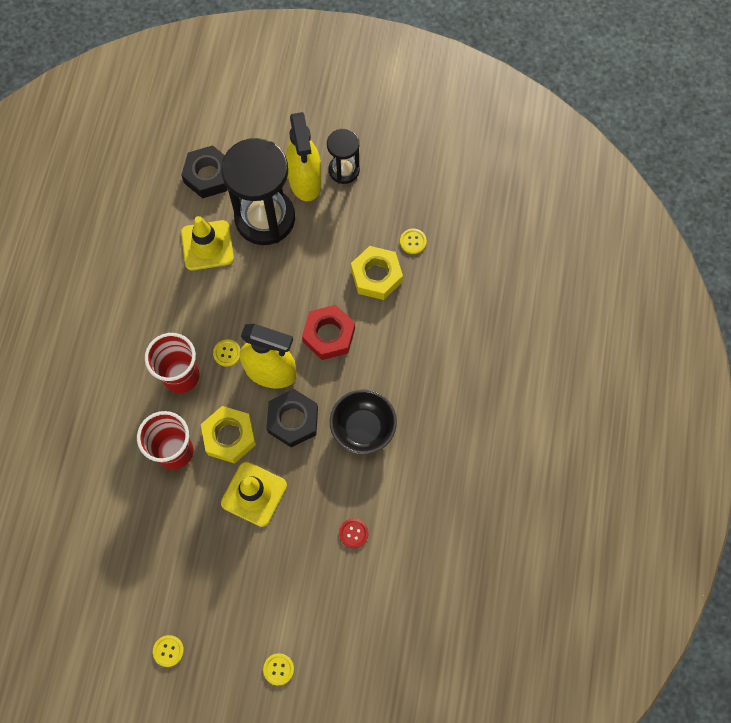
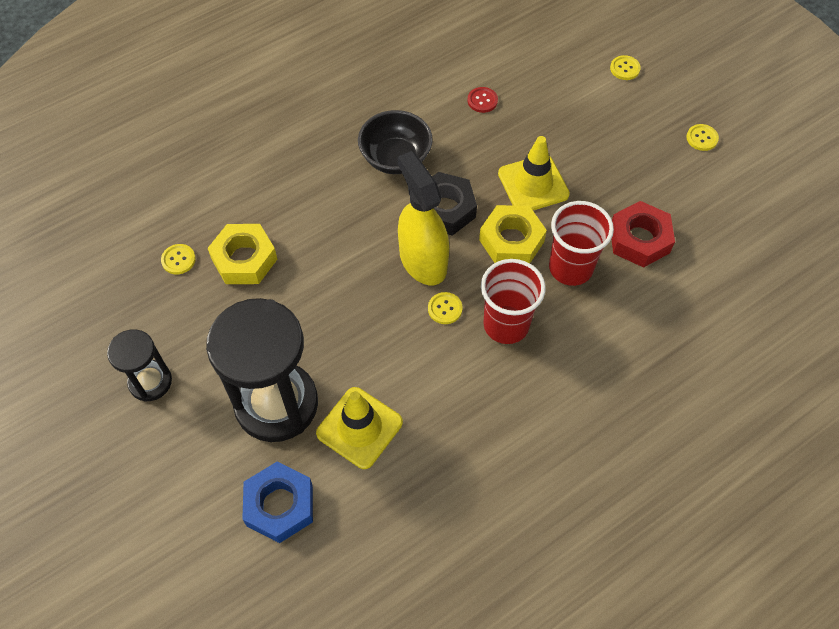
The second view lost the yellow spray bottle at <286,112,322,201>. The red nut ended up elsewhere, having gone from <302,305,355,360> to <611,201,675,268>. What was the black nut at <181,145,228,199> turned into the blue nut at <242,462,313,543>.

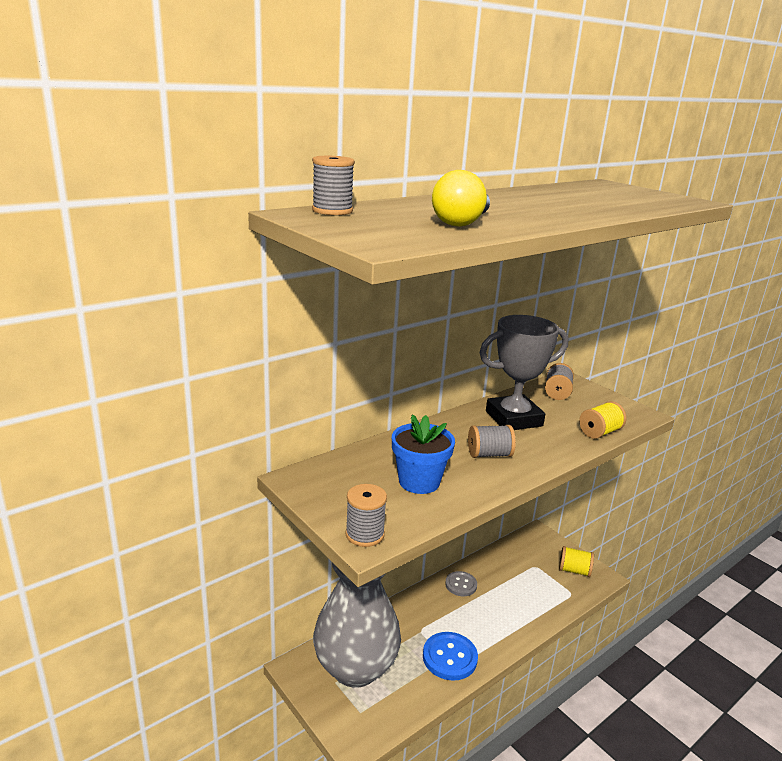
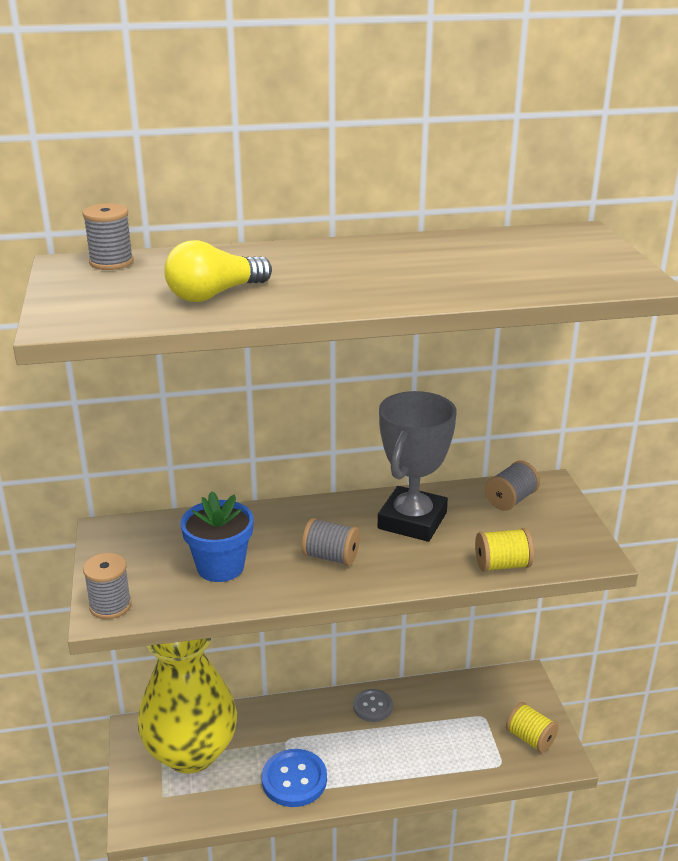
What was the grey vase at <313,563,401,688> turned into the yellow vase at <138,638,237,773>. The grey trophy at <479,315,568,430> ended up facing another way, 75 degrees counterclockwise from before.

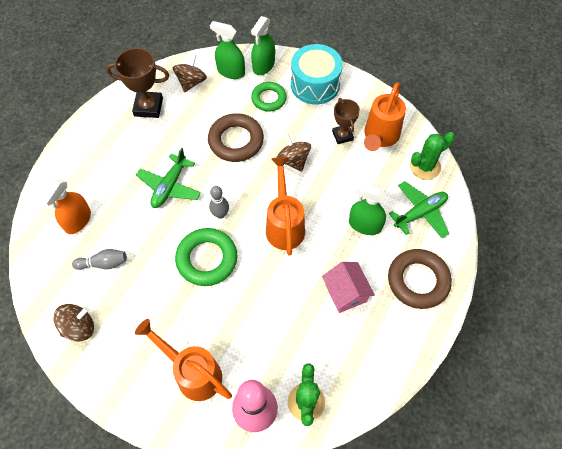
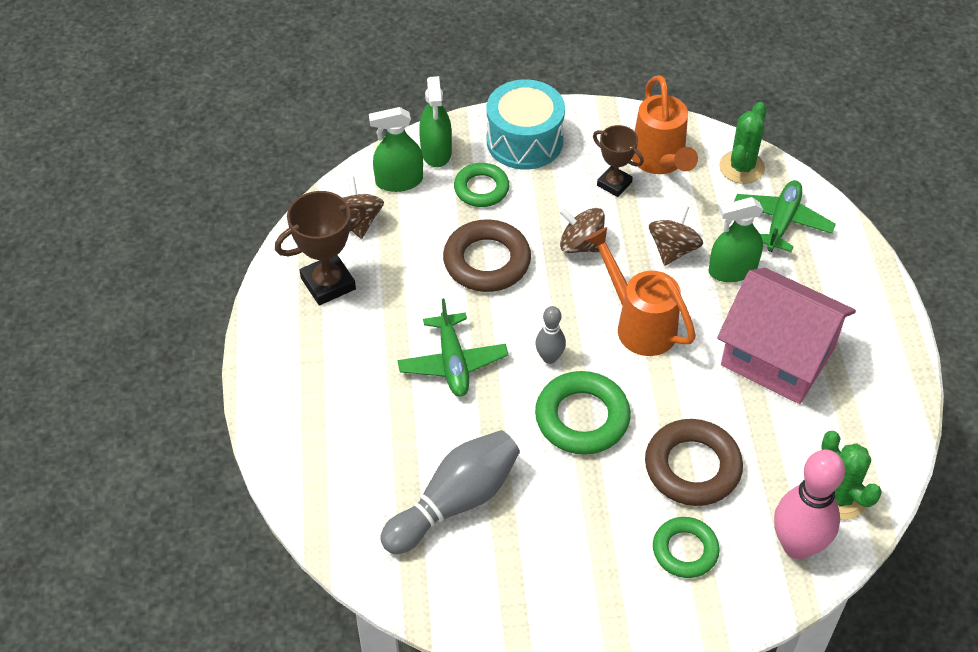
The second view lost the orange spray bottle at <41,179,91,234>. The brown spinning top ended up elsewhere, having gone from <53,304,94,341> to <649,205,703,266>. The brown ring ended up elsewhere, having gone from <388,249,452,309> to <645,419,743,506>. Where the orange watering can stood at <135,319,232,401>, the green ring came to stand at <653,517,720,578>. The size of the grey bowling pin at <72,249,127,270> changed by a factor of 1.91. The size of the pink house at <322,262,375,313> changed by a factor of 1.82.

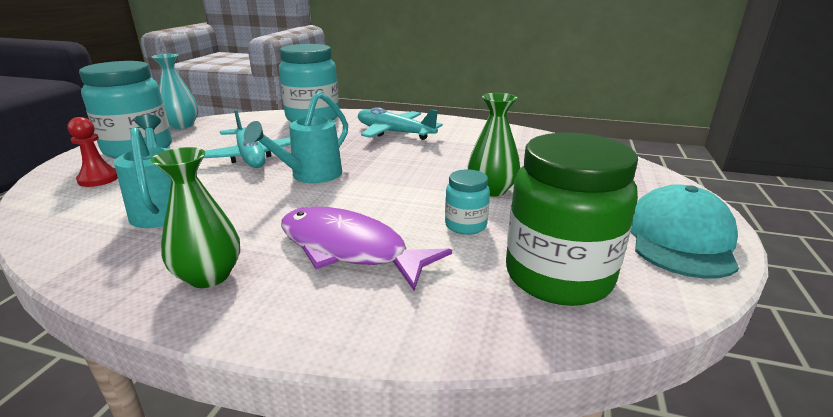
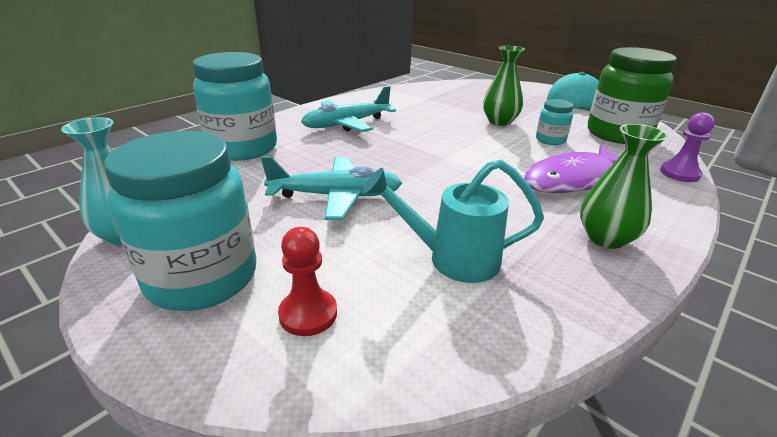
The second view lost the turquoise watering can at <244,92,348,183>. The second view gained the purple pawn at <660,112,715,182>.

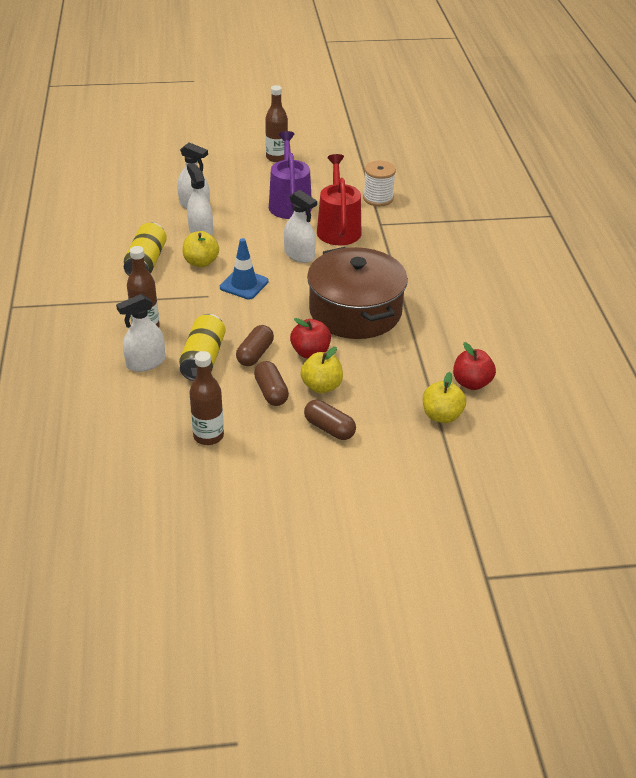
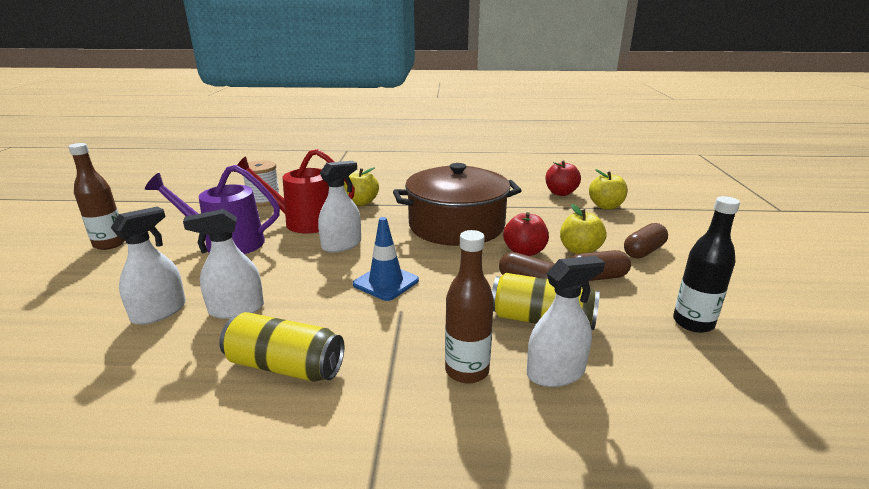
The yellow apple ended up elsewhere, having gone from <182,231,219,267> to <344,167,379,206>. What was the brown bottle at <189,351,224,445> turned into the black bottle at <673,196,740,333>. The white spray bottle at <116,294,165,372> ended up facing another way, 90 degrees counterclockwise from before.

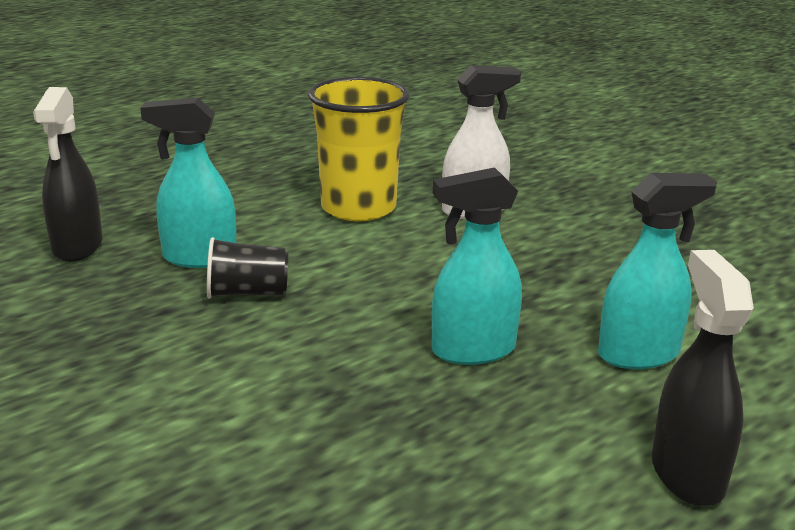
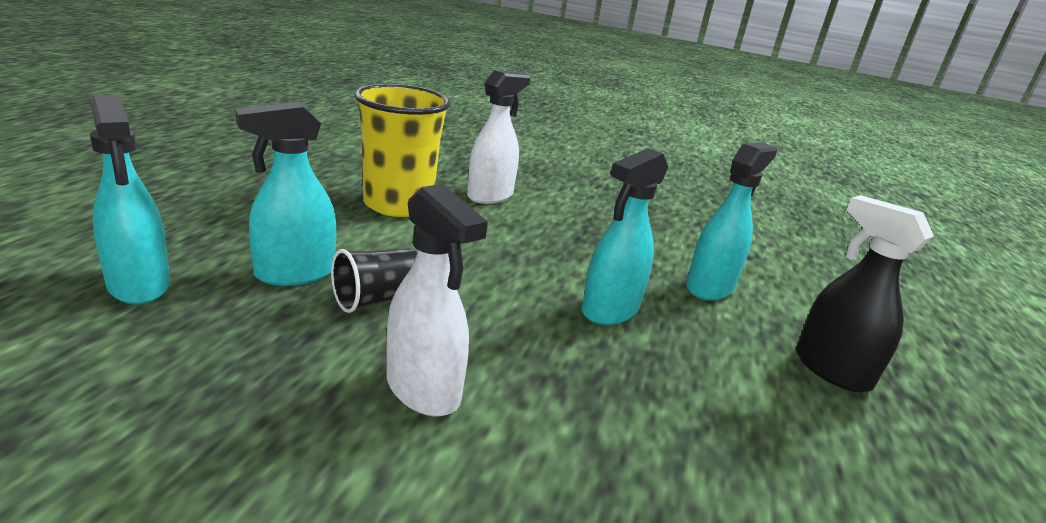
The second view gained the white spray bottle at <386,184,488,417>. What was the black spray bottle at <33,87,102,262> turned into the turquoise spray bottle at <90,95,170,305>.

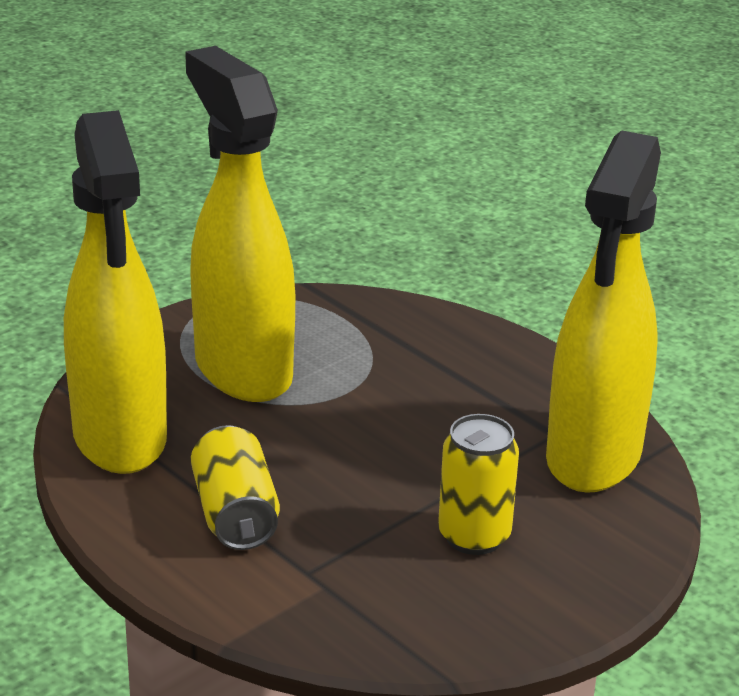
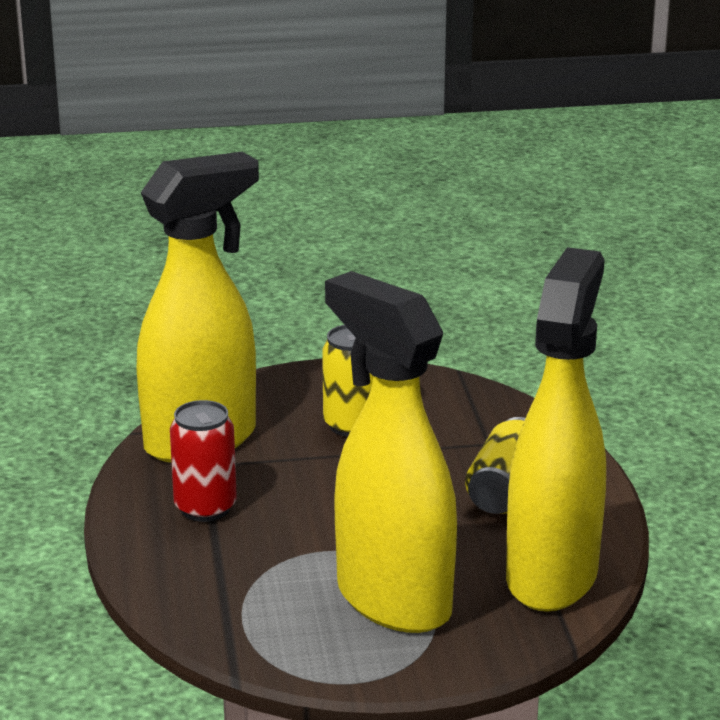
The second view gained the red can at <170,400,237,522>. The yellow spray bottle at <185,46,295,402> ended up facing another way, 135 degrees clockwise from before.

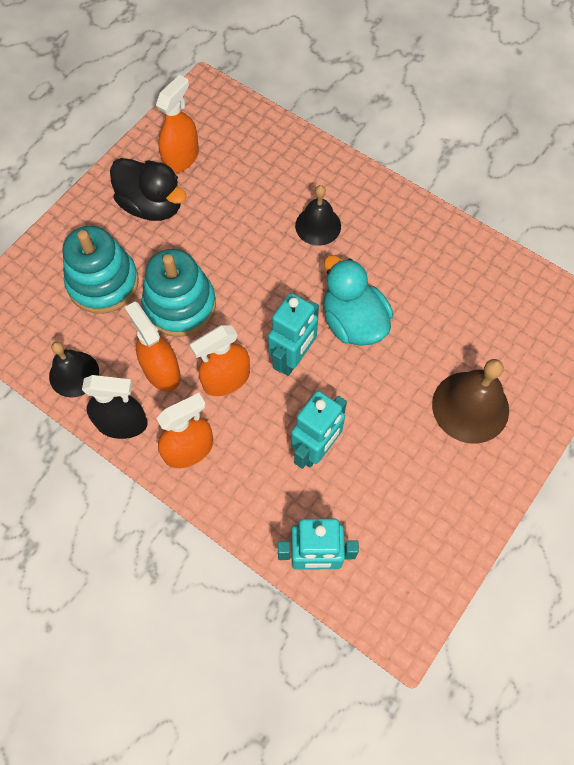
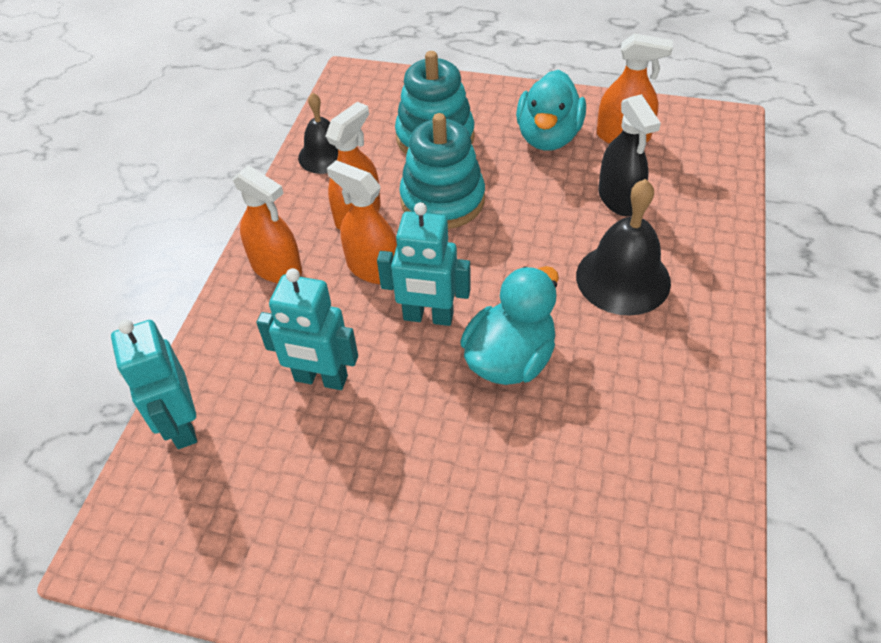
The second view lost the brown bell at <432,359,509,444>. The black spray bottle ended up elsewhere, having gone from <82,375,148,439> to <598,94,661,216>. What was the black duck at <110,158,187,221> turned into the turquoise duck at <516,70,586,151>. The size of the black bell at <295,185,341,246> changed by a factor of 1.51.

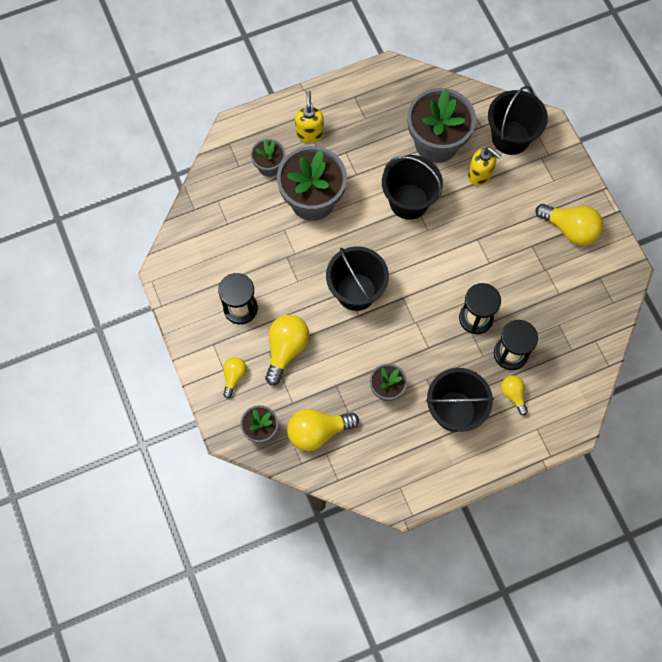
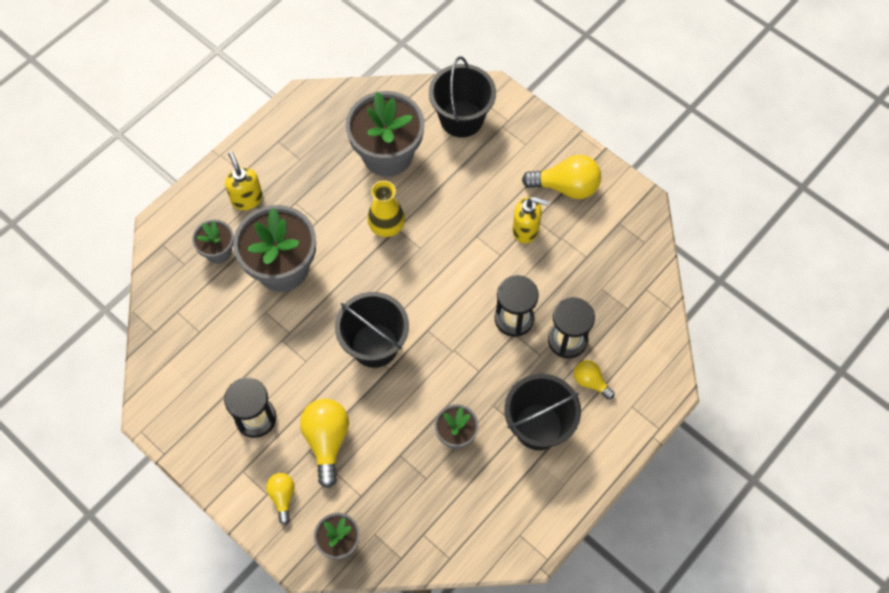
The second view lost the yellow light bulb at <287,409,359,451>. The yellow soap dispenser ended up elsewhere, having gone from <468,147,502,186> to <512,197,549,244>. Where the black bucket stood at <382,155,443,220>, the yellow vase came to stand at <367,180,405,237>.

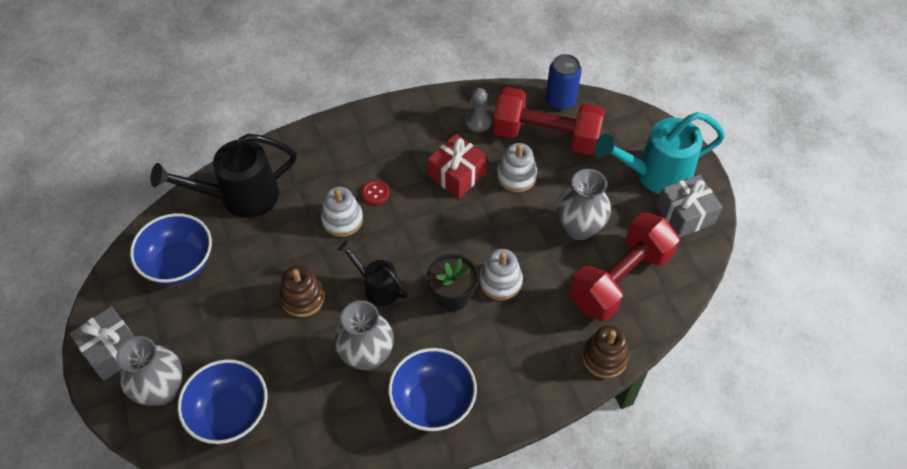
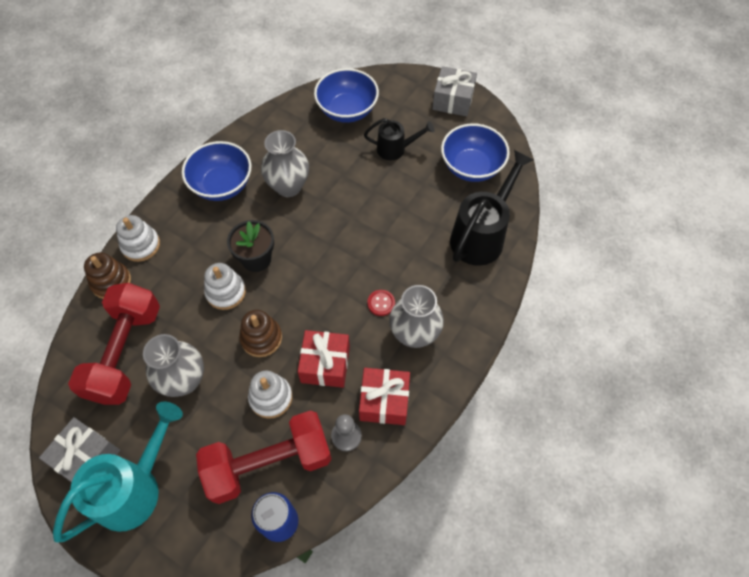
The second view gained the red gift at <359,368,410,425>. The grey vase ended up elsewhere, having gone from <116,336,183,406> to <389,285,444,348>. The brown stacking toy ended up elsewhere, having gone from <280,265,325,317> to <239,310,282,357>. The white stacking toy ended up elsewhere, having gone from <321,187,363,237> to <116,215,160,262>. The black watering can ended up elsewhere, having gone from <337,241,408,306> to <364,118,434,161>.

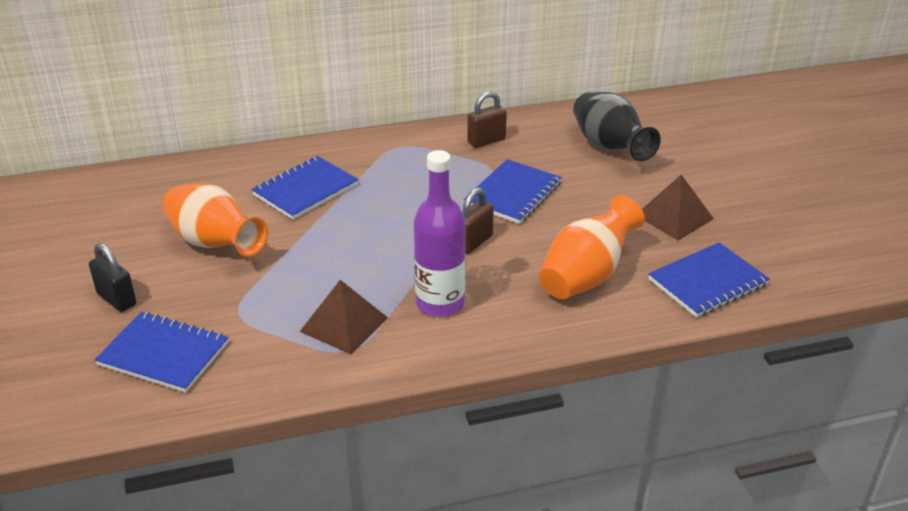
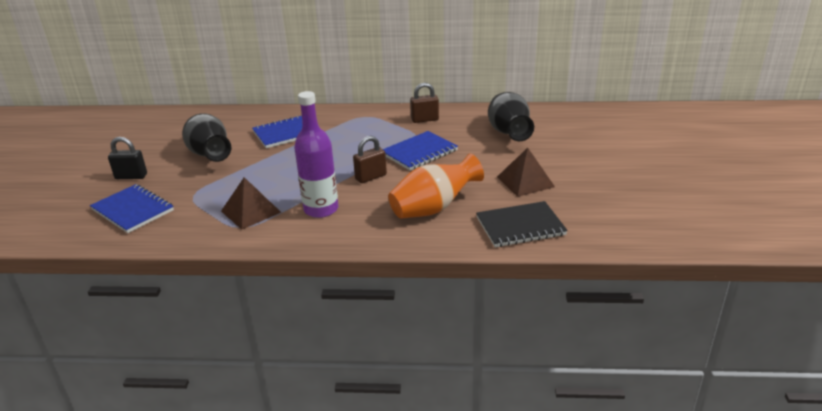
What was the orange vase at <162,183,268,257> turned into the black vase at <182,113,231,162>. What was the blue notebook at <648,242,770,317> turned into the black notebook at <476,201,568,247>. The black padlock at <89,243,136,312> ended up facing another way, 60 degrees counterclockwise from before.

